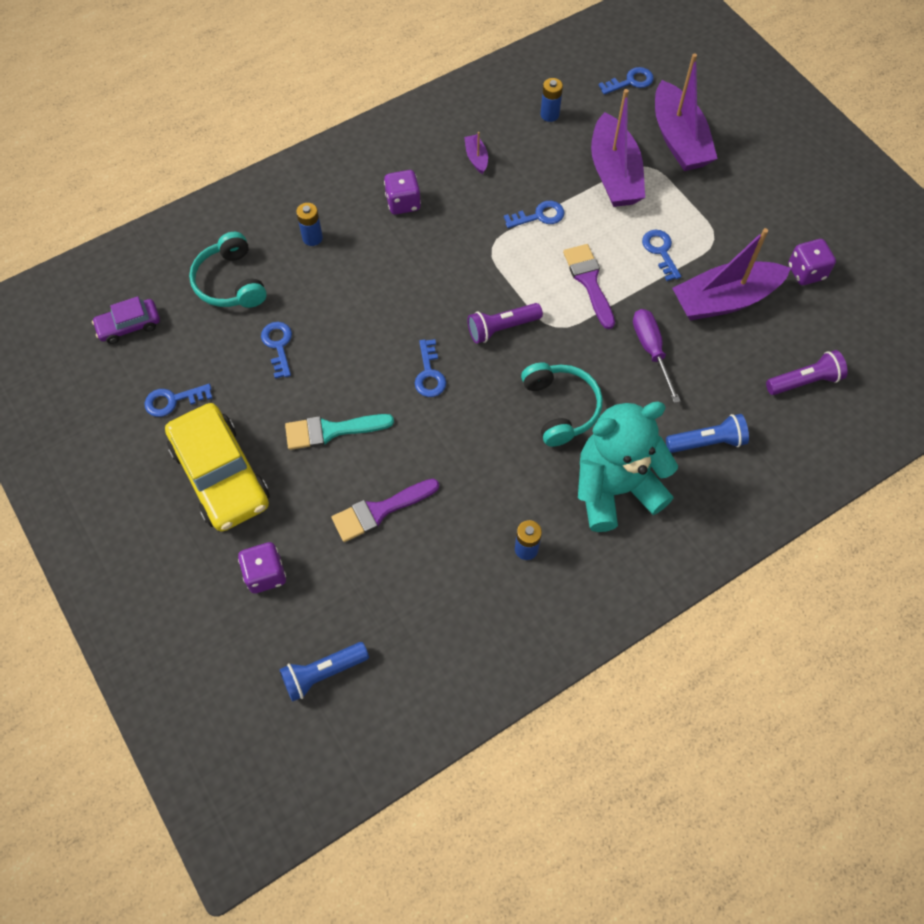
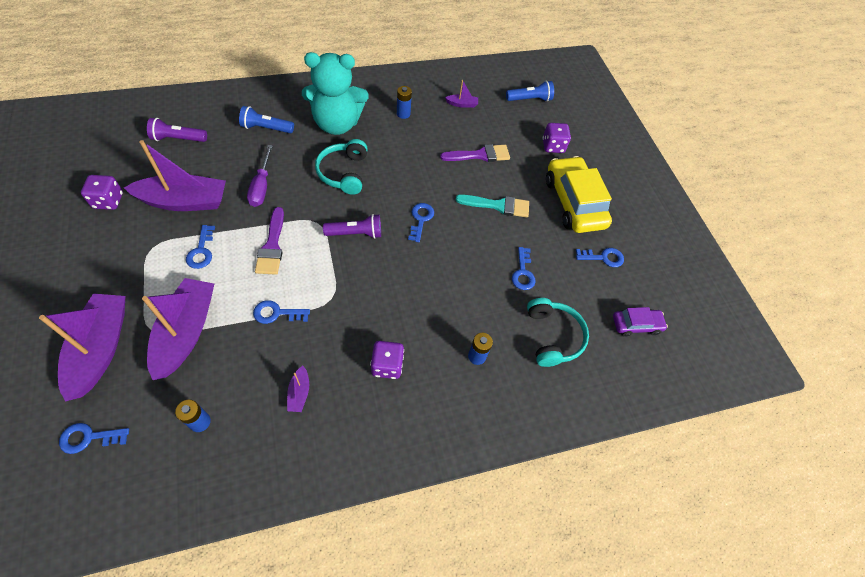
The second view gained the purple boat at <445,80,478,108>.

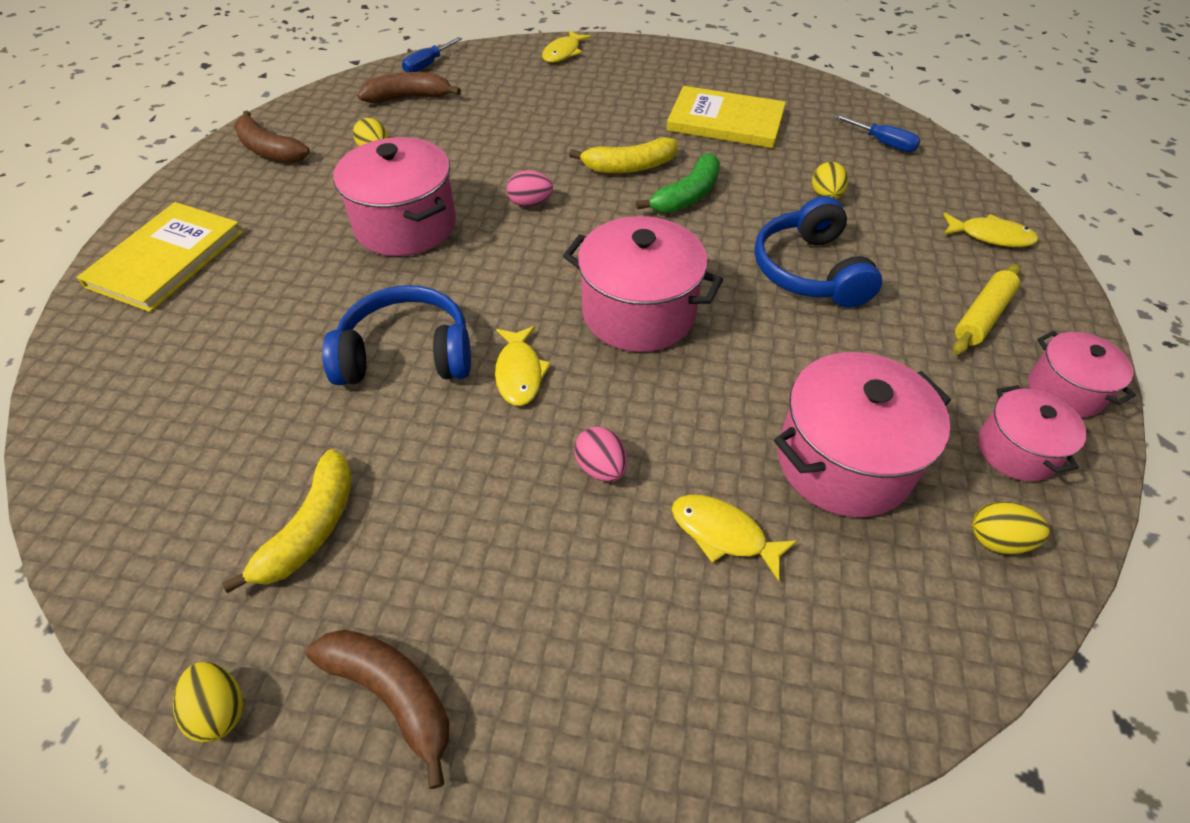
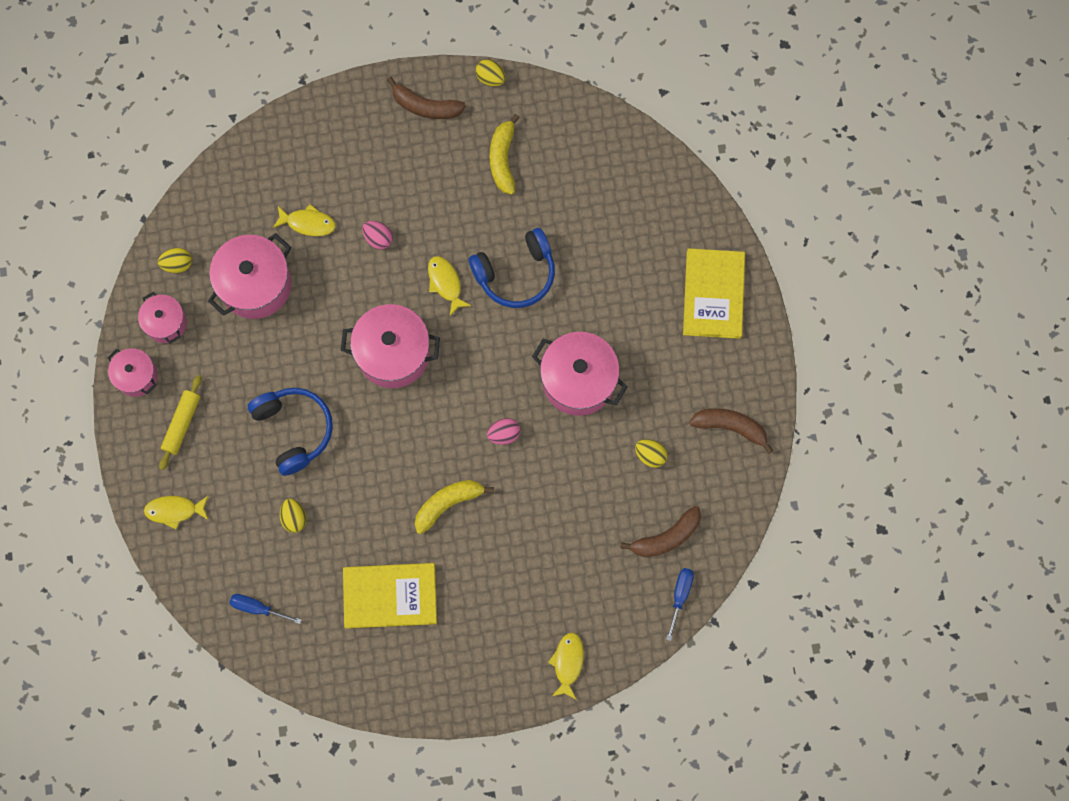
The second view lost the green banana at <636,153,720,213>.

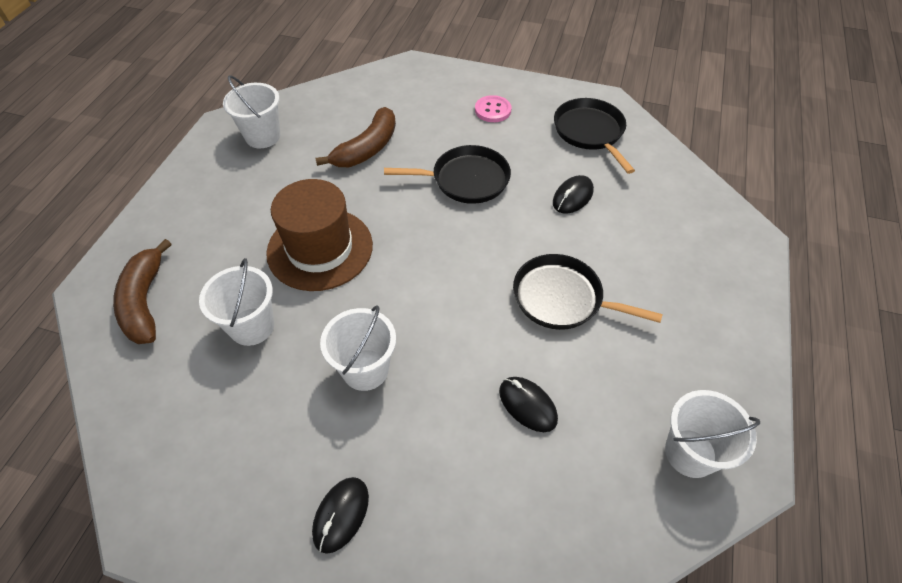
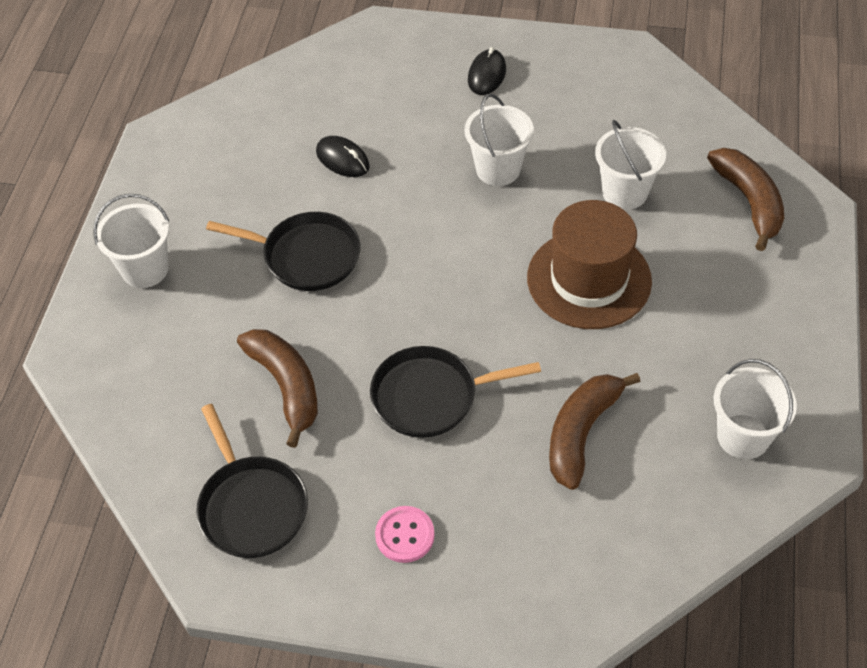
The white bucket ended up elsewhere, having gone from <665,390,760,478> to <93,194,169,288>. Where the black mouse stood at <553,175,594,214>, the brown banana came to stand at <237,329,318,448>.

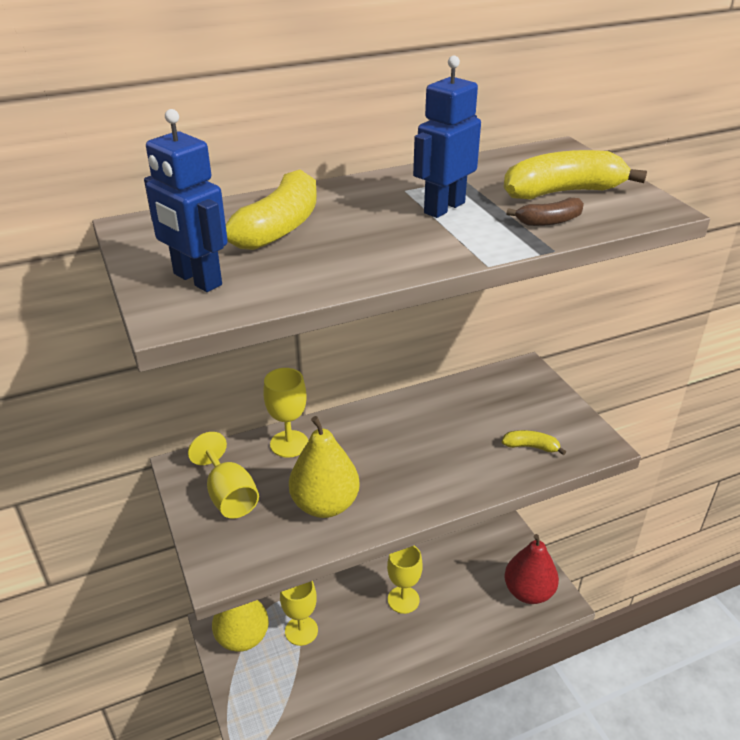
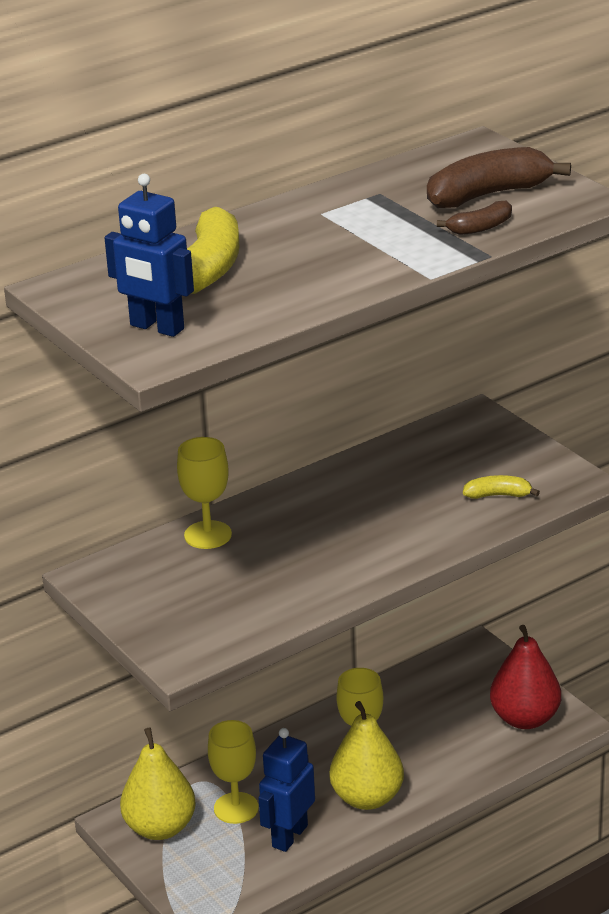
The second view lost the yellow goblet at <188,432,259,519>. The yellow pear ended up elsewhere, having gone from <289,416,360,518> to <330,701,404,810>. The blue robot ended up elsewhere, having gone from <413,56,481,218> to <258,728,315,852>. What was the yellow banana at <503,150,647,200> turned into the brown banana at <427,147,571,208>.

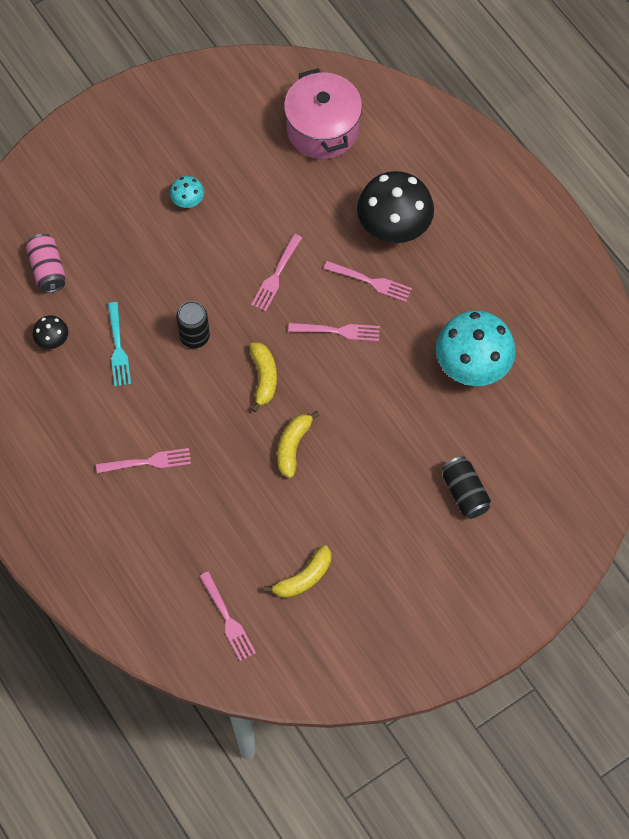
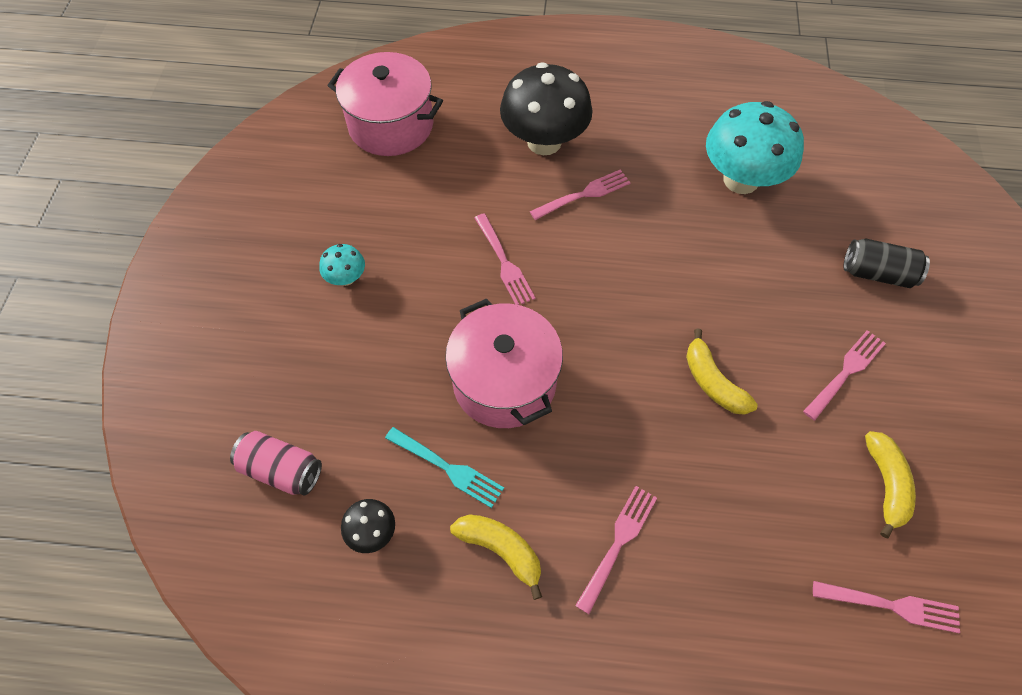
The yellow banana ended up elsewhere, having gone from <250,342,277,412> to <450,514,542,600>. The pink fork ended up elsewhere, having gone from <288,323,380,342> to <803,330,886,420>. Where the black can stood at <176,301,210,348>, the pink pot came to stand at <445,298,563,428>.

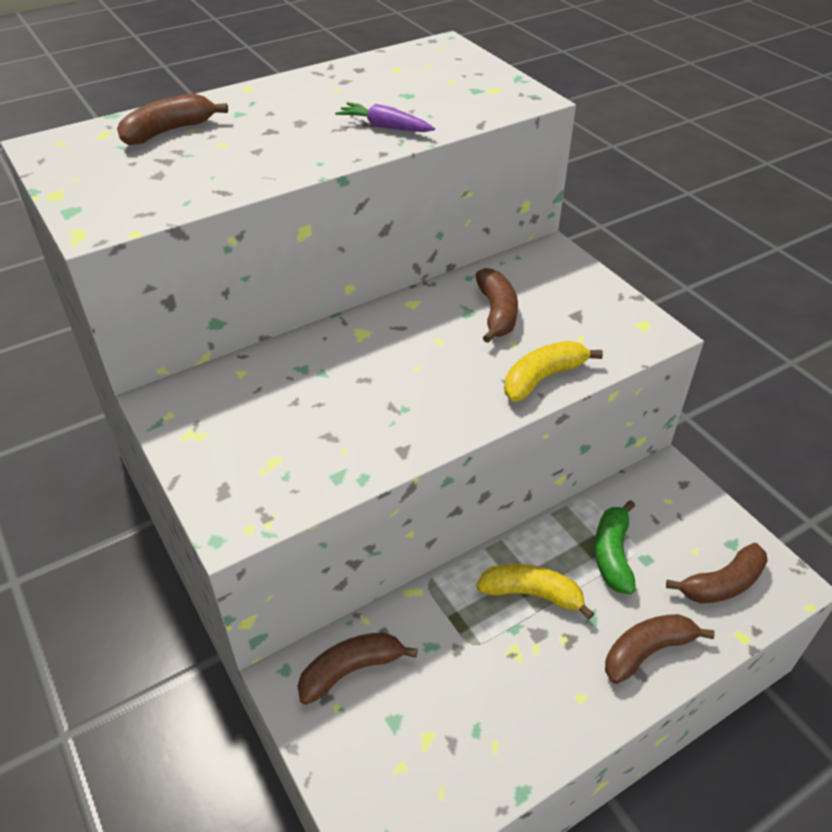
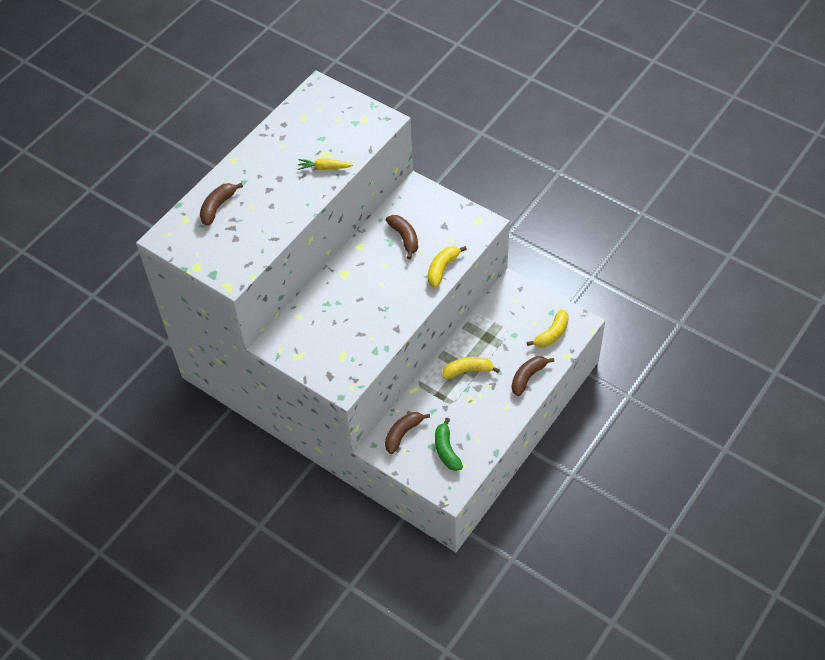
The green banana ended up elsewhere, having gone from <595,500,636,594> to <435,418,463,471>. What was the purple carrot at <335,102,435,132> turned into the yellow carrot at <298,158,353,170>. What was the brown banana at <666,543,768,603> turned into the yellow banana at <527,309,569,347>.

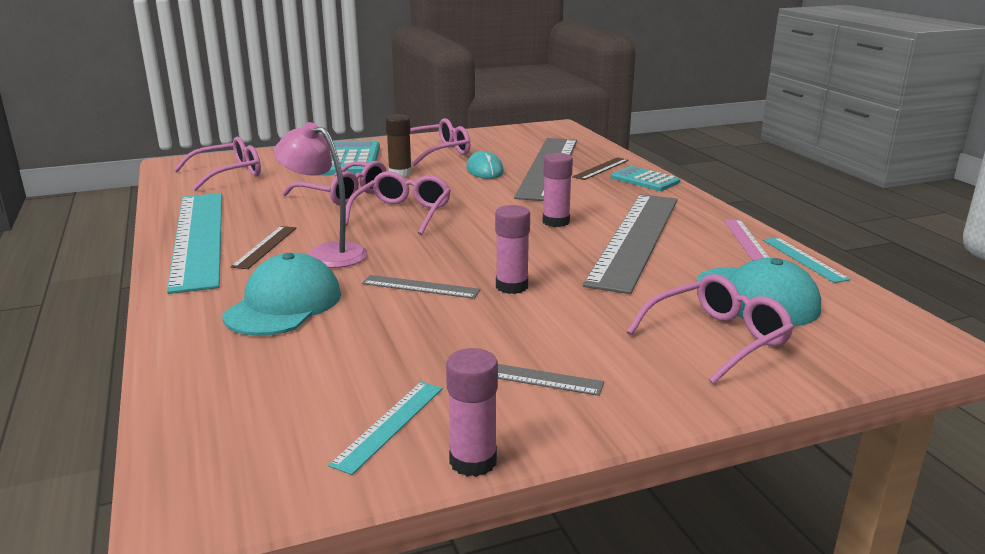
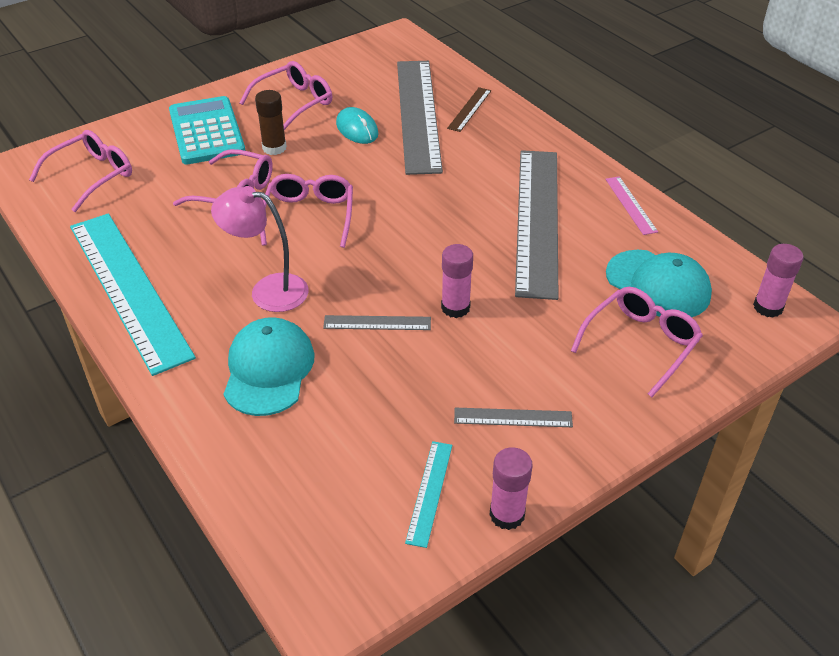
The second view lost the brown ruler at <231,226,296,269>. The second view lost the turquoise calculator at <611,166,680,191>. The second view lost the turquoise ruler at <763,237,850,283>. The pink glue stick ended up elsewhere, having gone from <543,153,573,227> to <753,244,804,318>.

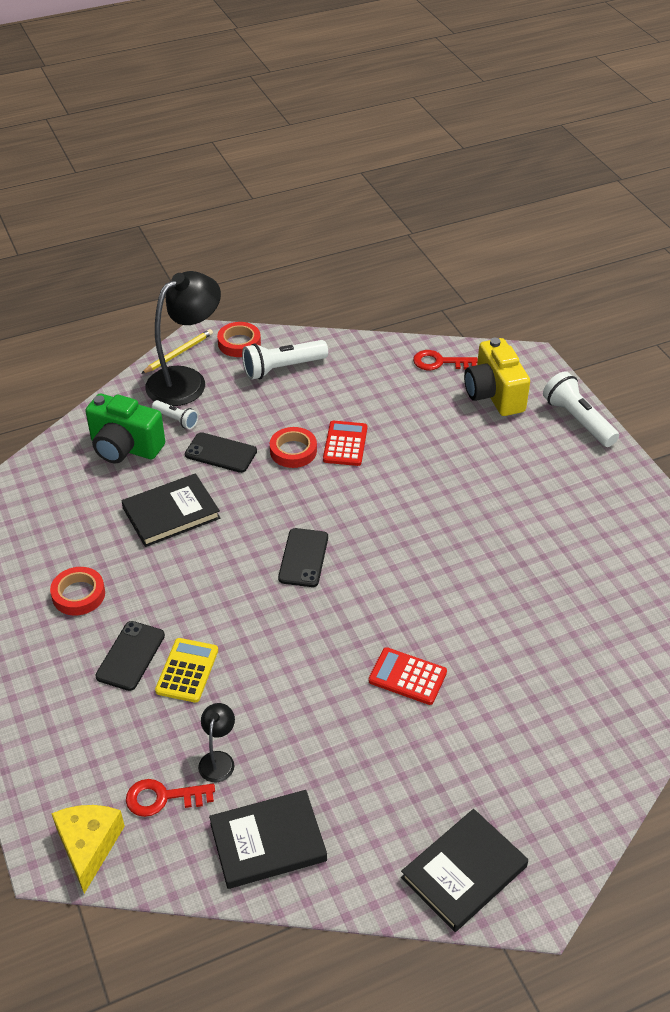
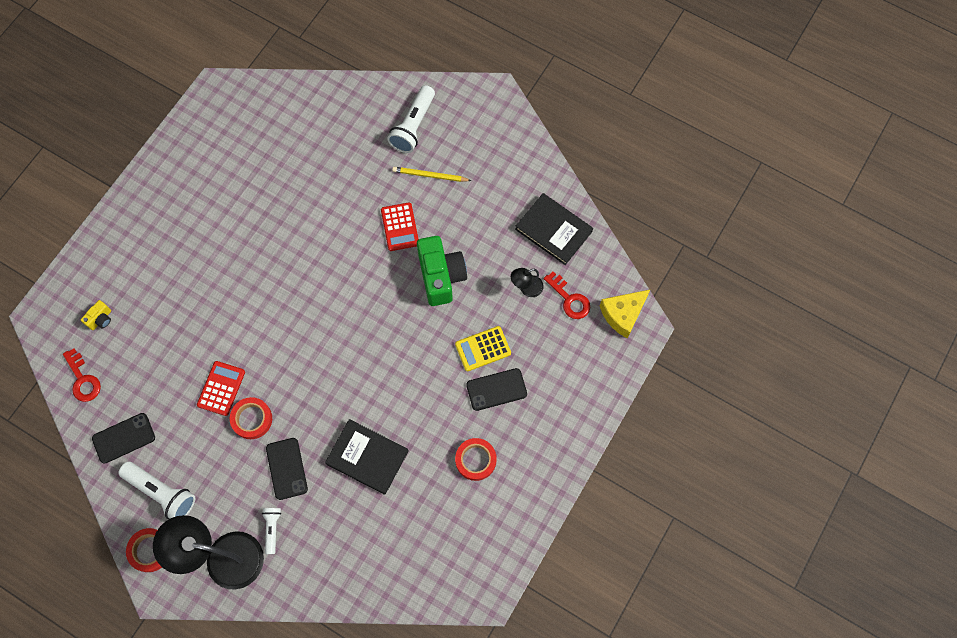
The second view lost the black book at <401,809,528,932>. The green camera ended up elsewhere, having gone from <85,394,165,463> to <417,236,467,306>. The yellow pencil ended up elsewhere, having gone from <141,329,213,374> to <392,167,472,182>. The black phone ended up elsewhere, having gone from <278,528,328,587> to <92,413,155,463>. The white flashlight ended up elsewhere, having gone from <543,371,619,447> to <387,85,435,153>. The red calculator at <323,421,367,466> ended up facing another way, 135 degrees clockwise from before. The size of the yellow camera at <464,338,530,416> changed by a factor of 0.45.

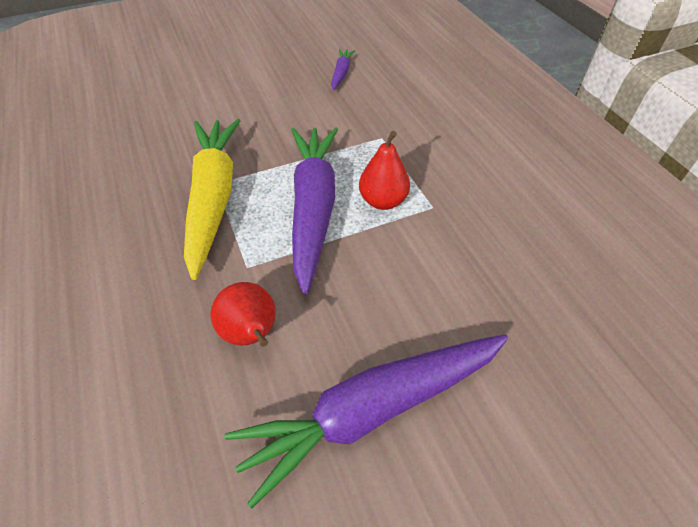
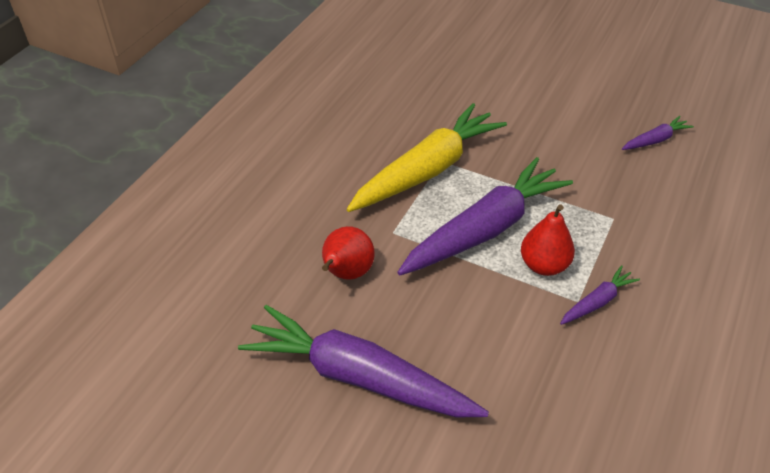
The second view gained the purple carrot at <560,265,640,325>.

